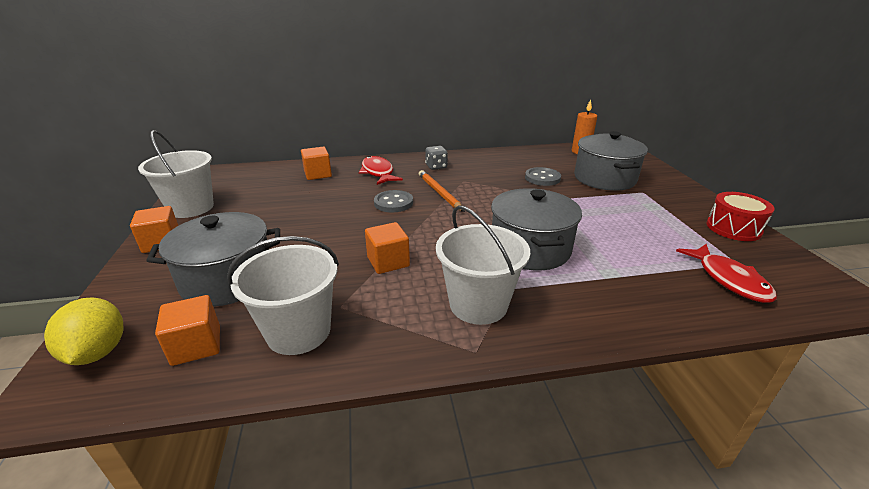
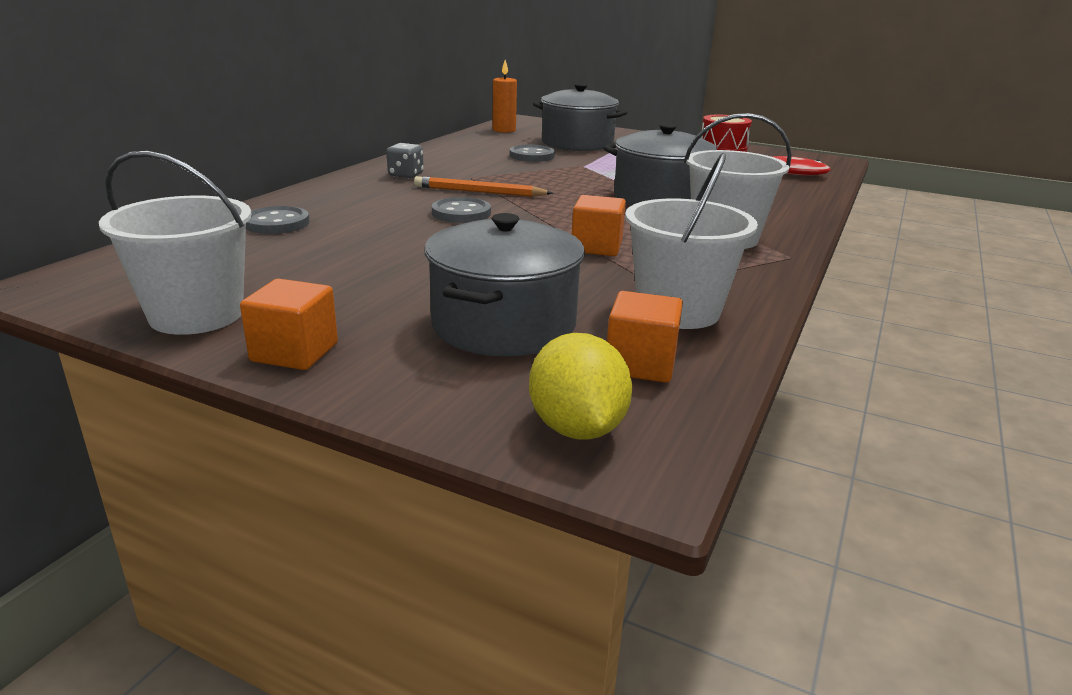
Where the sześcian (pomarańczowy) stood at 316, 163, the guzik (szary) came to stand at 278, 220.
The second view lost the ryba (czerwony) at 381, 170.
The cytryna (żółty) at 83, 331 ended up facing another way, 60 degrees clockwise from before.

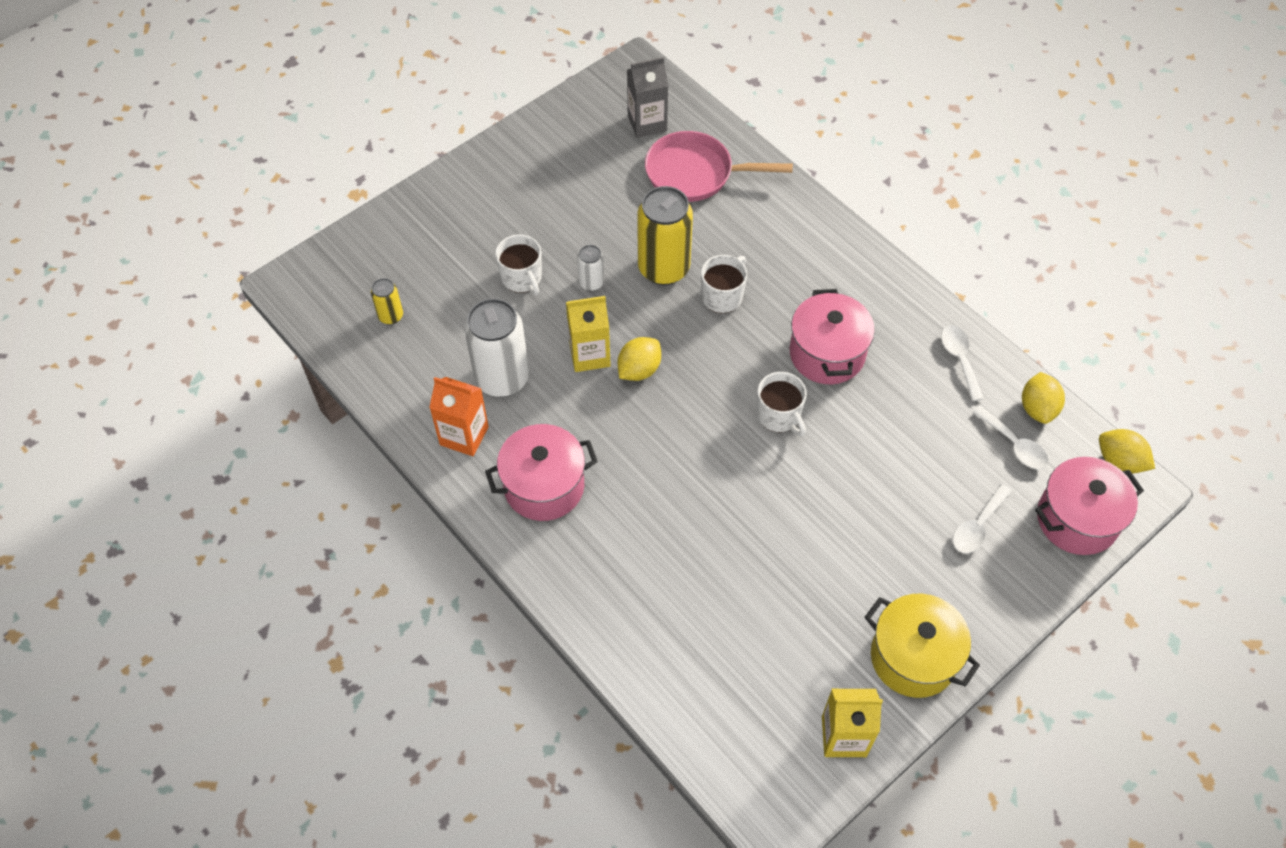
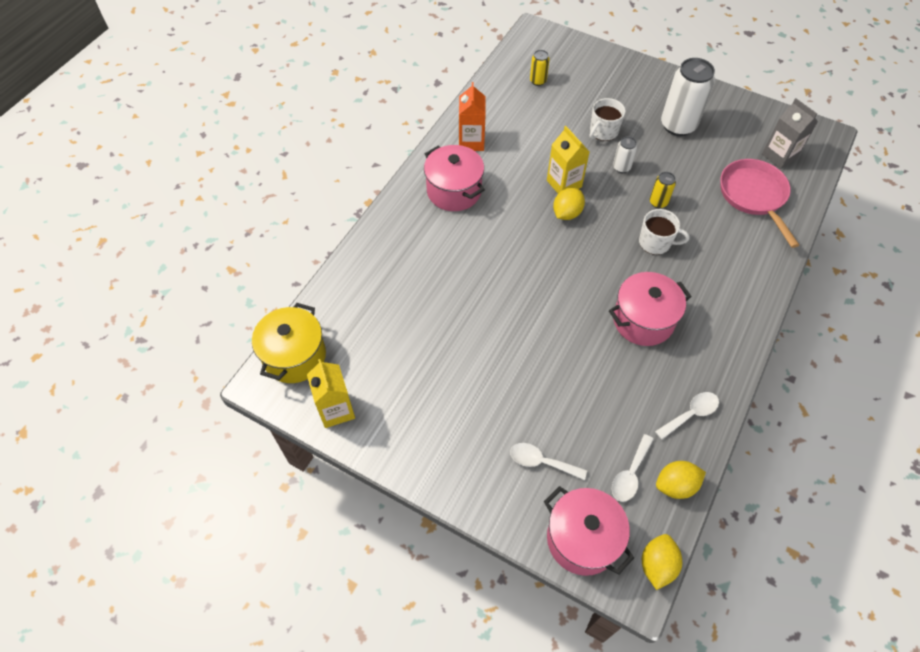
The size of the puszka (żółty) at 665, 235 changed by a factor of 0.48.
The puszka (biały) ended up elsewhere, having gone from 496, 347 to 688, 97.
The cytryna (żółty) at 639, 359 ended up facing another way, 75 degrees counterclockwise from before.
The second view lost the kubek (biały) at 782, 404.
The garnek (żółty) ended up elsewhere, having gone from 922, 646 to 289, 343.

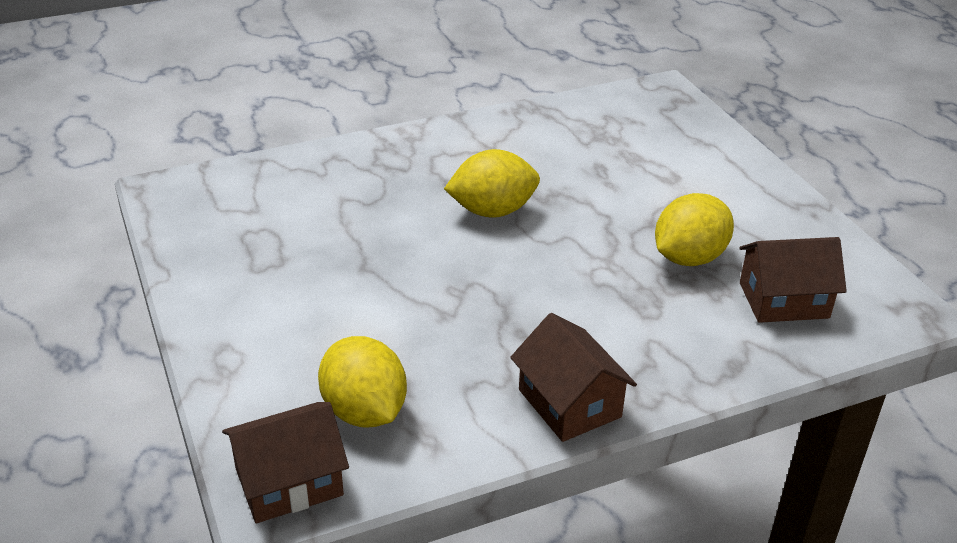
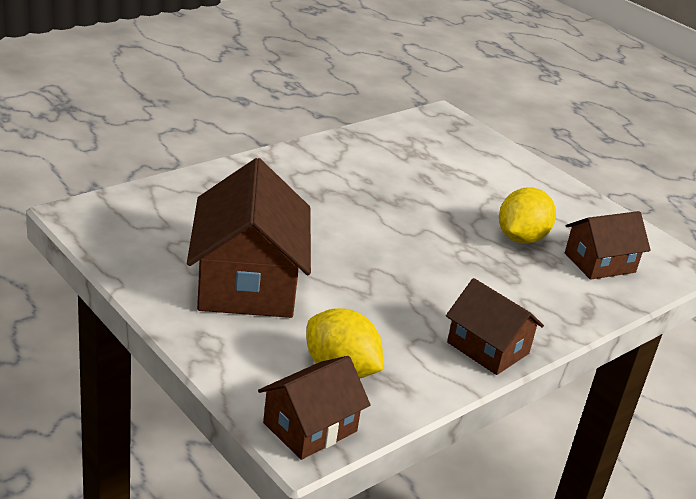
The second view lost the cytryna (żółty) at 492, 183.
The second view gained the domek (brązowy) at 249, 238.

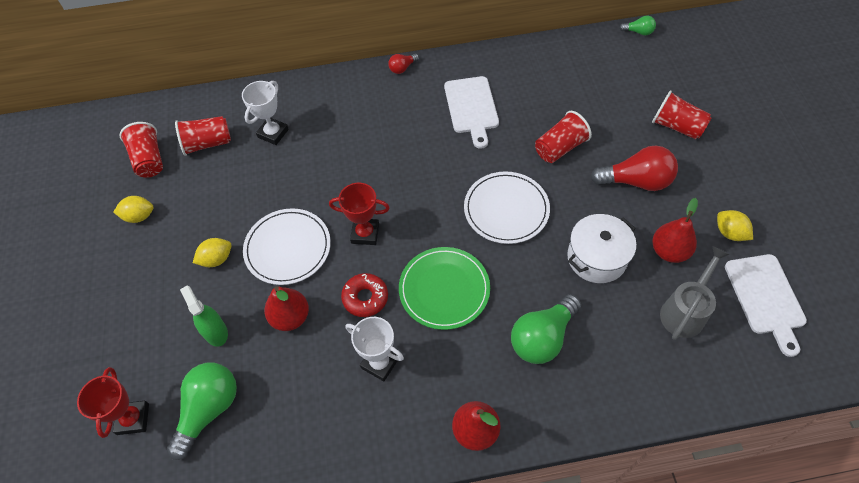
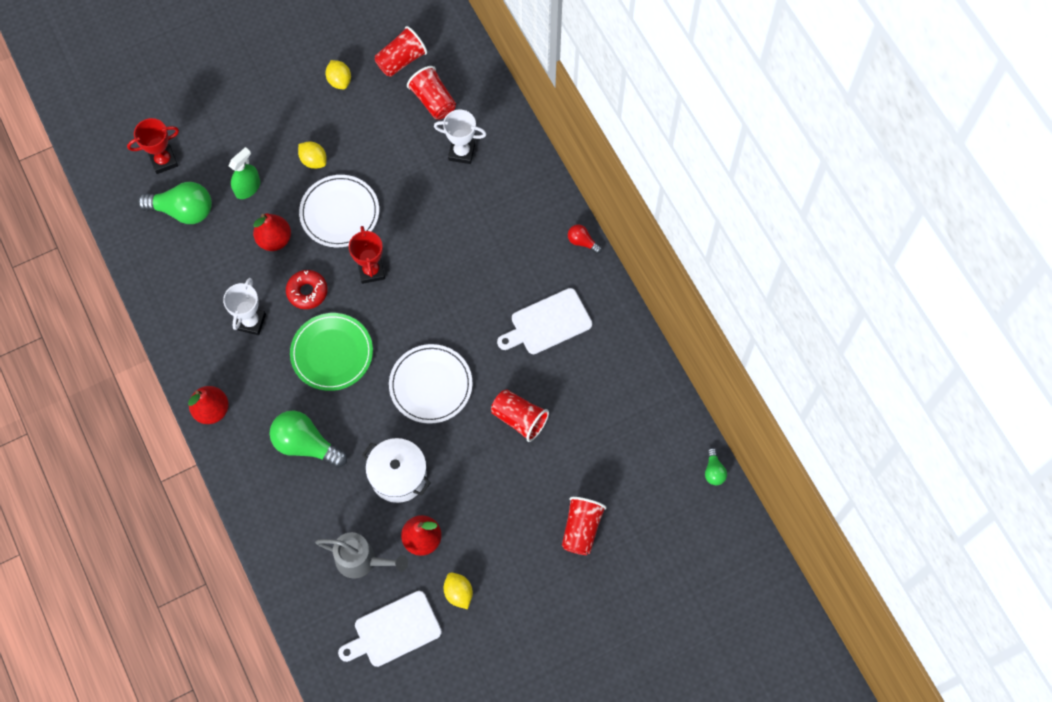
The second view lost the żarówka (czerwony) at 634, 168.
The cytryna (żółty) at 735, 225 ended up facing another way, 60 degrees counterclockwise from before.

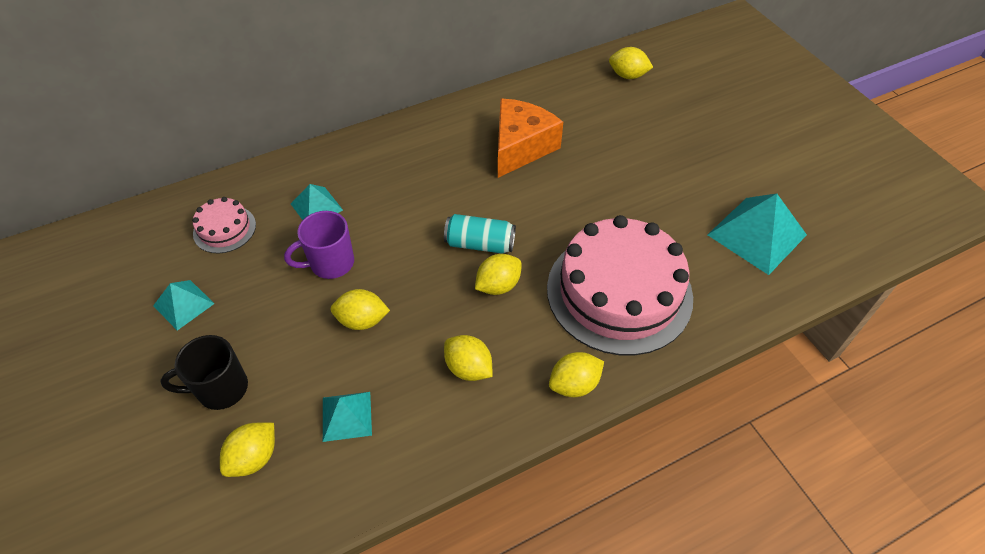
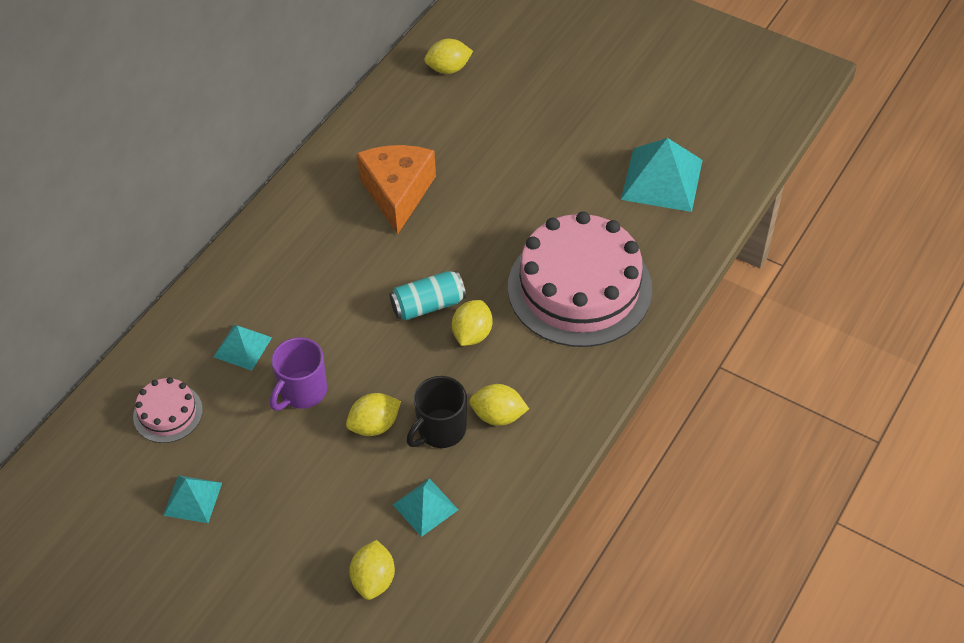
The kubek (czarny) ended up elsewhere, having gone from 204, 372 to 436, 412.
The second view lost the cytryna (żółty) at 576, 374.

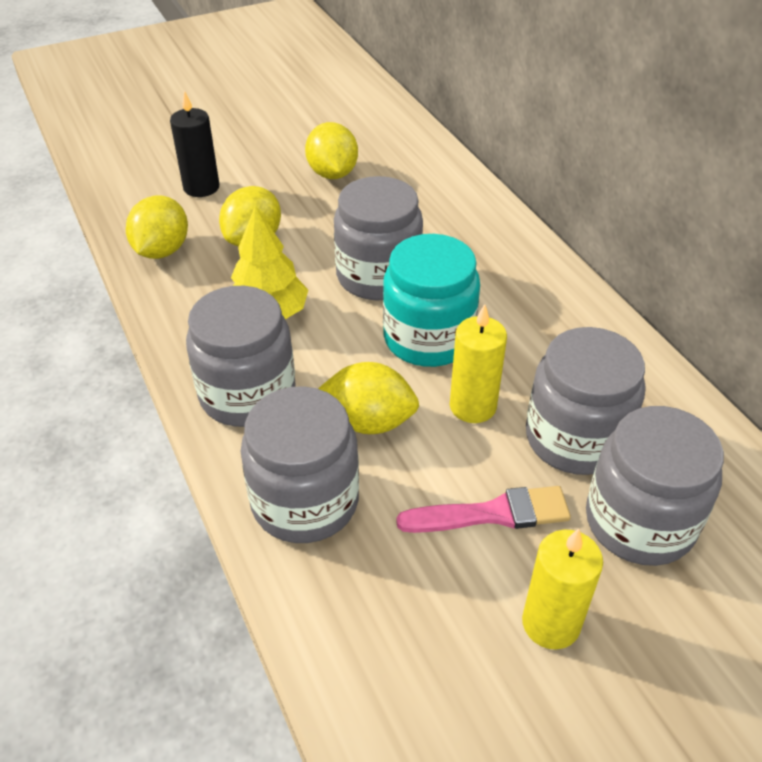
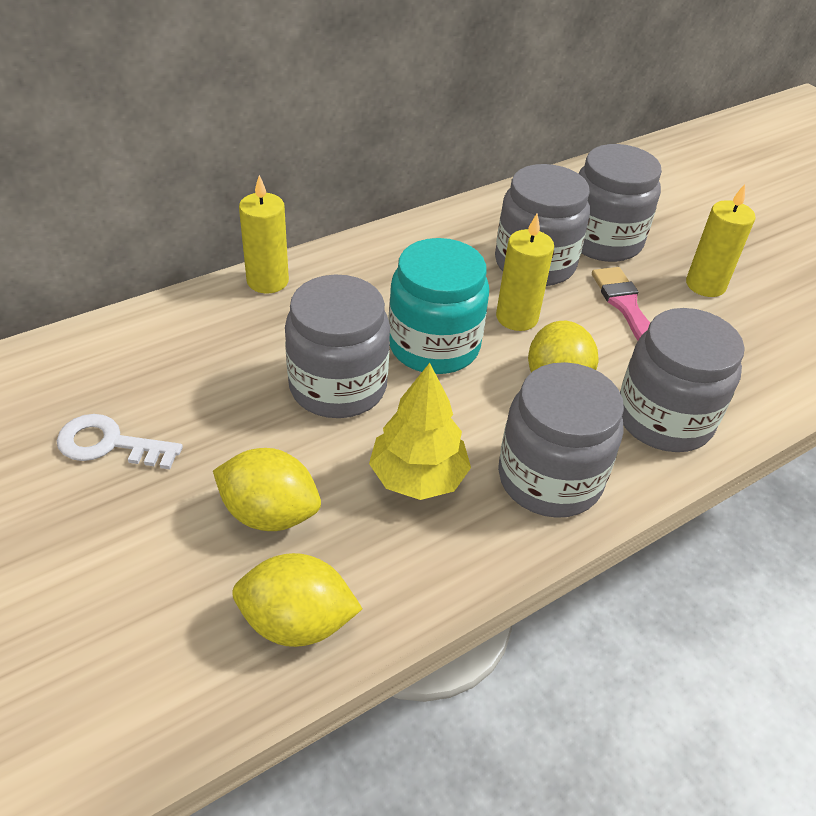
The second view lost the świeca (czarny) at 194, 143.
Where the cytryna (żółty) stood at 331, 150, the klucz (biały) came to stand at 120, 441.
The second view gained the świeca (żółty) at 264, 234.

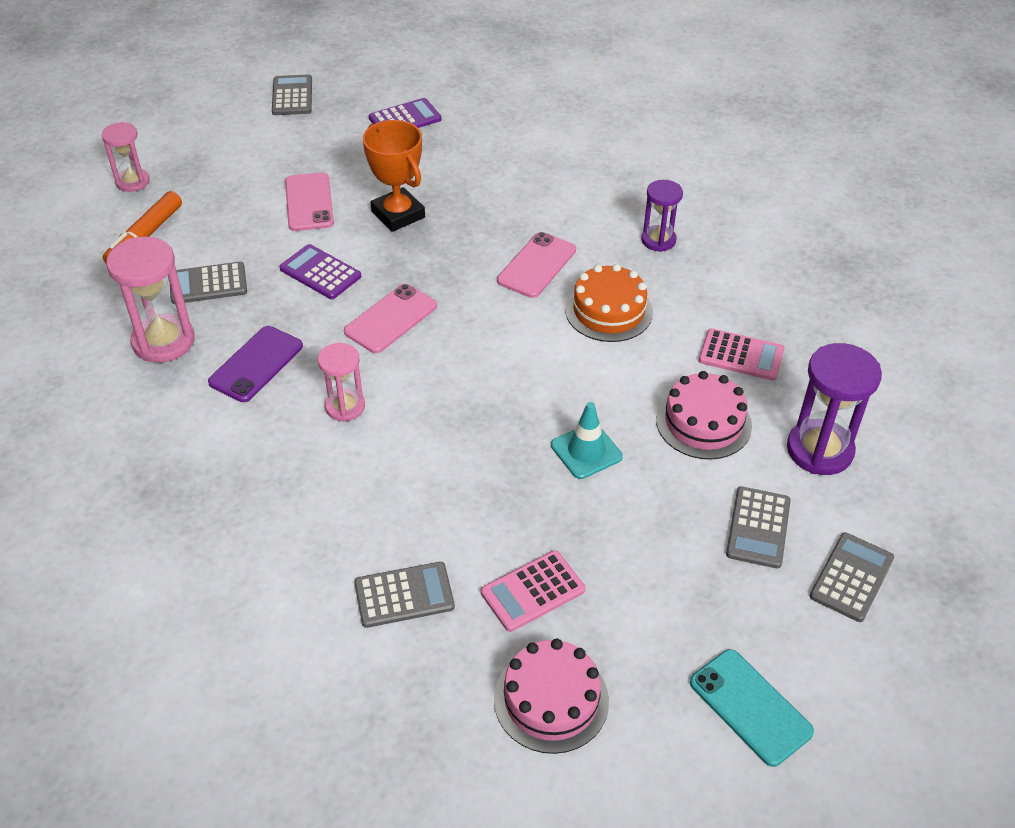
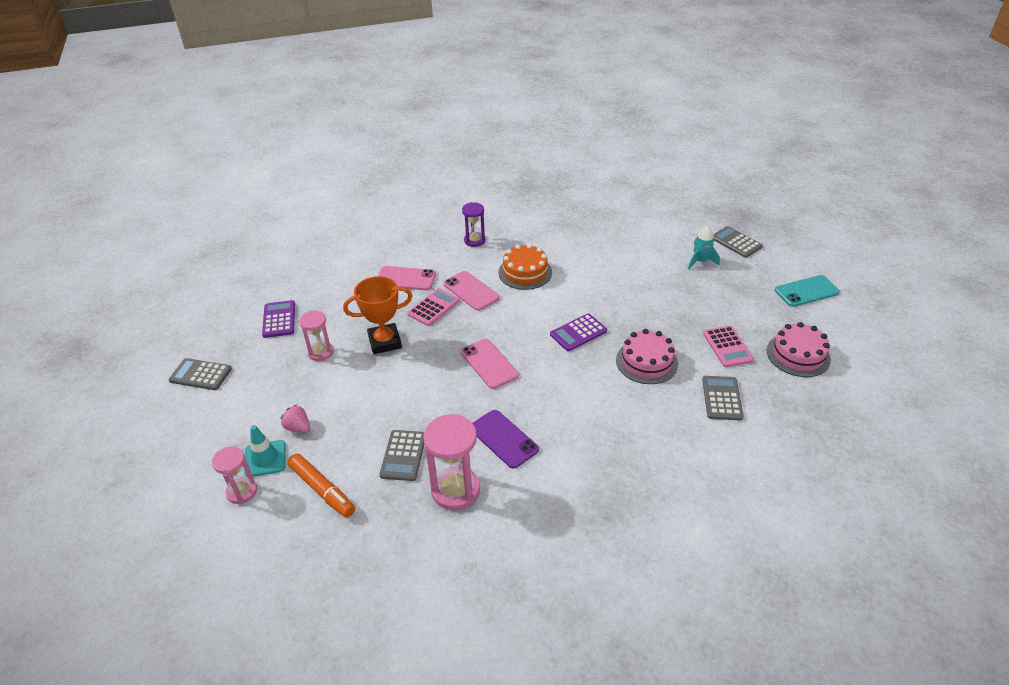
The telefon (różowy) ended up elsewhere, having gone from 309, 202 to 407, 278.
The kalkulator (fioletowy) ended up elsewhere, having gone from 320, 271 to 578, 332.
The kalkulator (różowy) ended up elsewhere, having gone from 741, 354 to 433, 307.
The klepsydra (różowy) ended up elsewhere, having gone from 341, 382 to 316, 336.
The second view lost the klepsydra (fioletowy) at 834, 409.
The tort (różowy) ended up elsewhere, having gone from 704, 415 to 647, 356.
The pachołek (turkusowy) ended up elsewhere, having gone from 587, 440 to 265, 451.
Where the kalkulator (szary) stood at 758, 528, the rakieta (turkusowy) came to stand at 704, 247.
The second view gained the truskawka (różowy) at 295, 419.

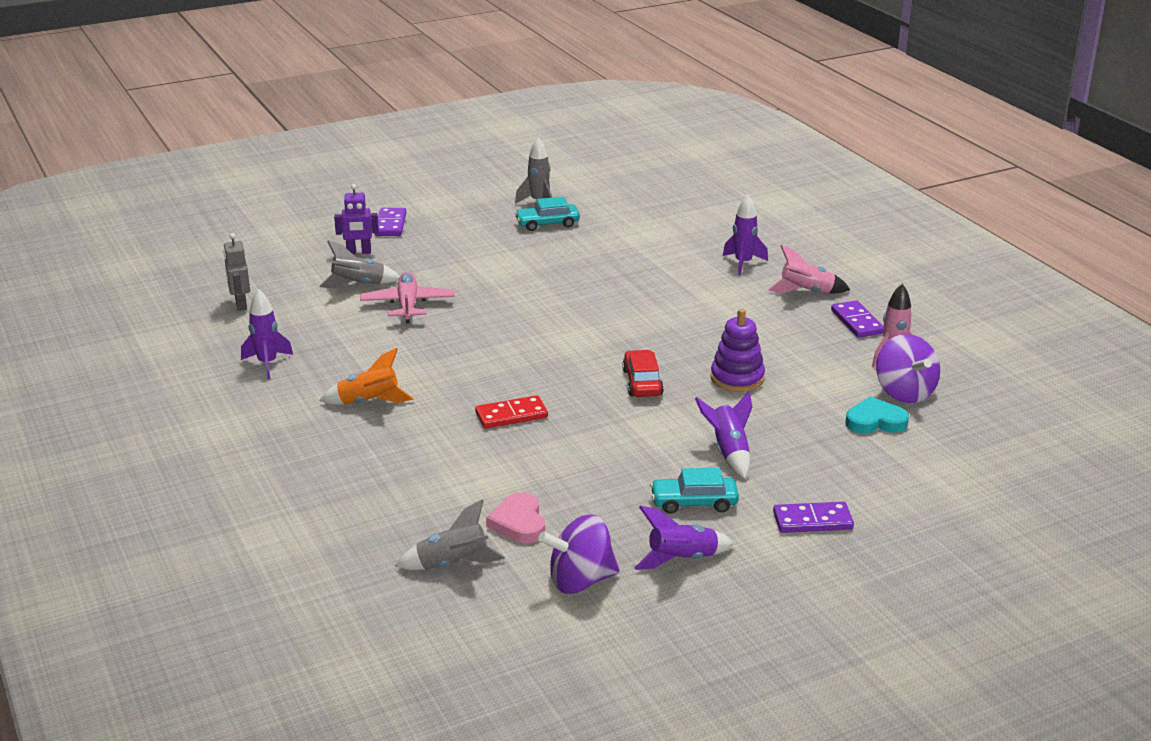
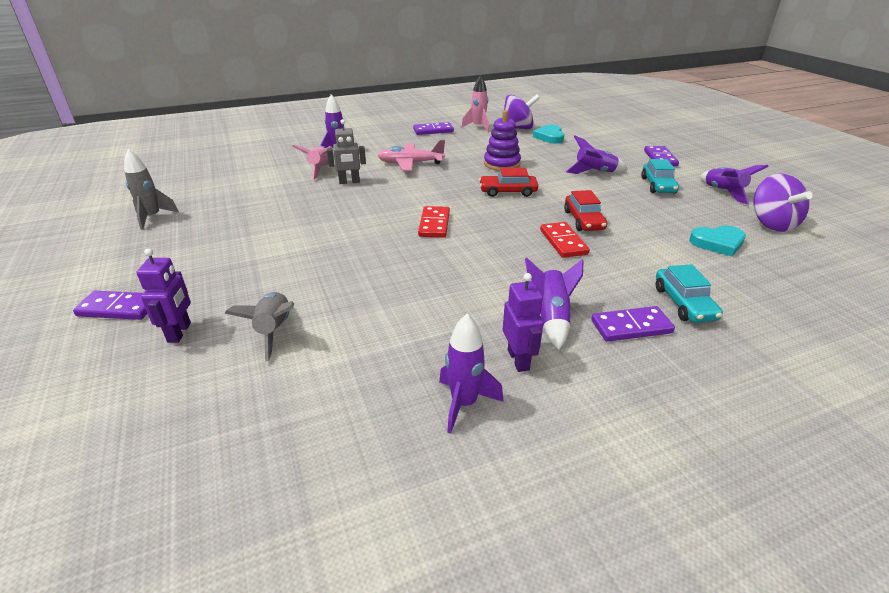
The samochód (turkusowy) ended up elsewhere, having gone from 547, 213 to 689, 293.
The robot (szary) ended up elsewhere, having gone from 236, 272 to 346, 151.
The rakieta (różowy) ended up elsewhere, having gone from 809, 269 to 312, 162.
The samolot (różowy) ended up elsewhere, having gone from 407, 297 to 411, 155.
What was the rakieta (pomarańczowy) at 366, 376 turned into the rakieta (fioletowy) at 554, 303.
What was the serce (różowy) at 515, 518 turned into the serce (turkusowy) at 717, 241.
The second view lost the rakieta (szary) at 450, 534.
The second view gained the samochód (czerwony) at 585, 210.
The second view gained the kostka domina (czerwony) at 434, 222.
The second view gained the robot (fioletowy) at 523, 322.
The second view gained the kostka domina (fioletowy) at 633, 324.

